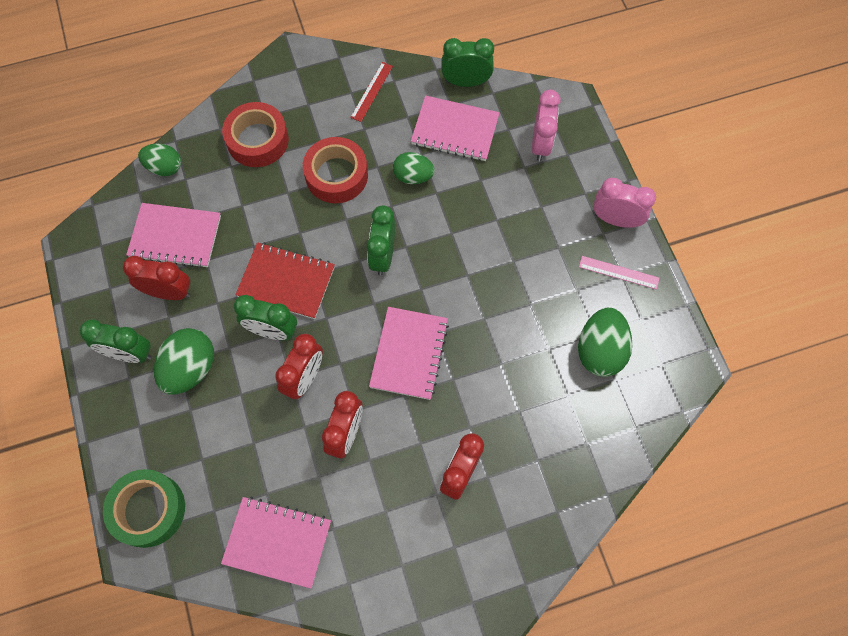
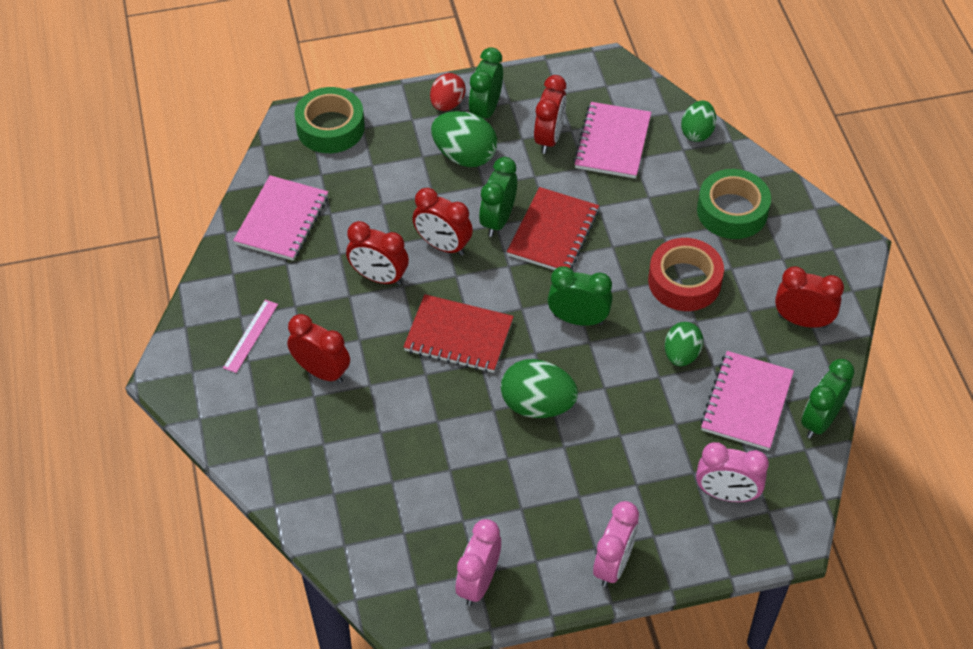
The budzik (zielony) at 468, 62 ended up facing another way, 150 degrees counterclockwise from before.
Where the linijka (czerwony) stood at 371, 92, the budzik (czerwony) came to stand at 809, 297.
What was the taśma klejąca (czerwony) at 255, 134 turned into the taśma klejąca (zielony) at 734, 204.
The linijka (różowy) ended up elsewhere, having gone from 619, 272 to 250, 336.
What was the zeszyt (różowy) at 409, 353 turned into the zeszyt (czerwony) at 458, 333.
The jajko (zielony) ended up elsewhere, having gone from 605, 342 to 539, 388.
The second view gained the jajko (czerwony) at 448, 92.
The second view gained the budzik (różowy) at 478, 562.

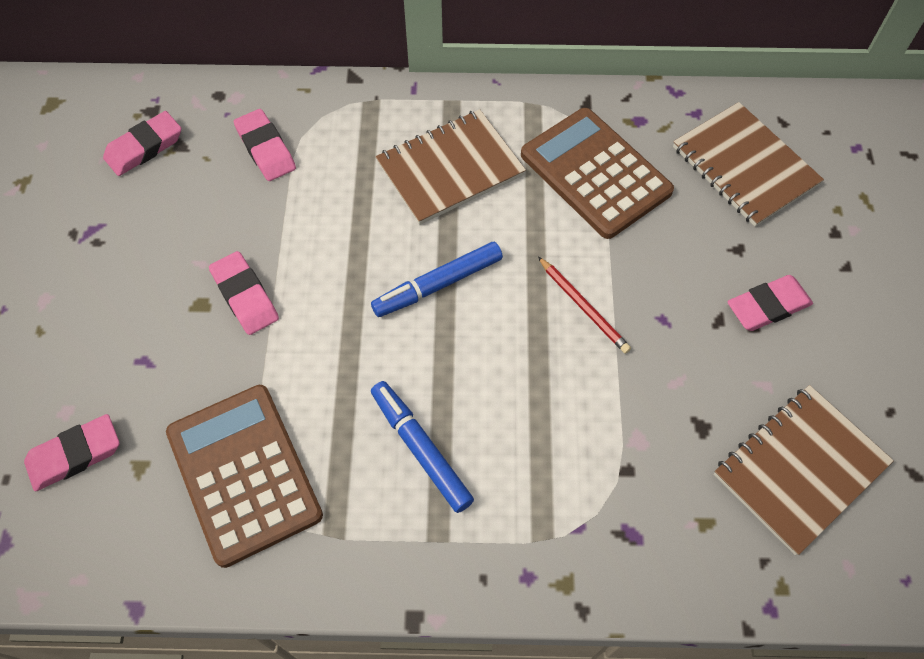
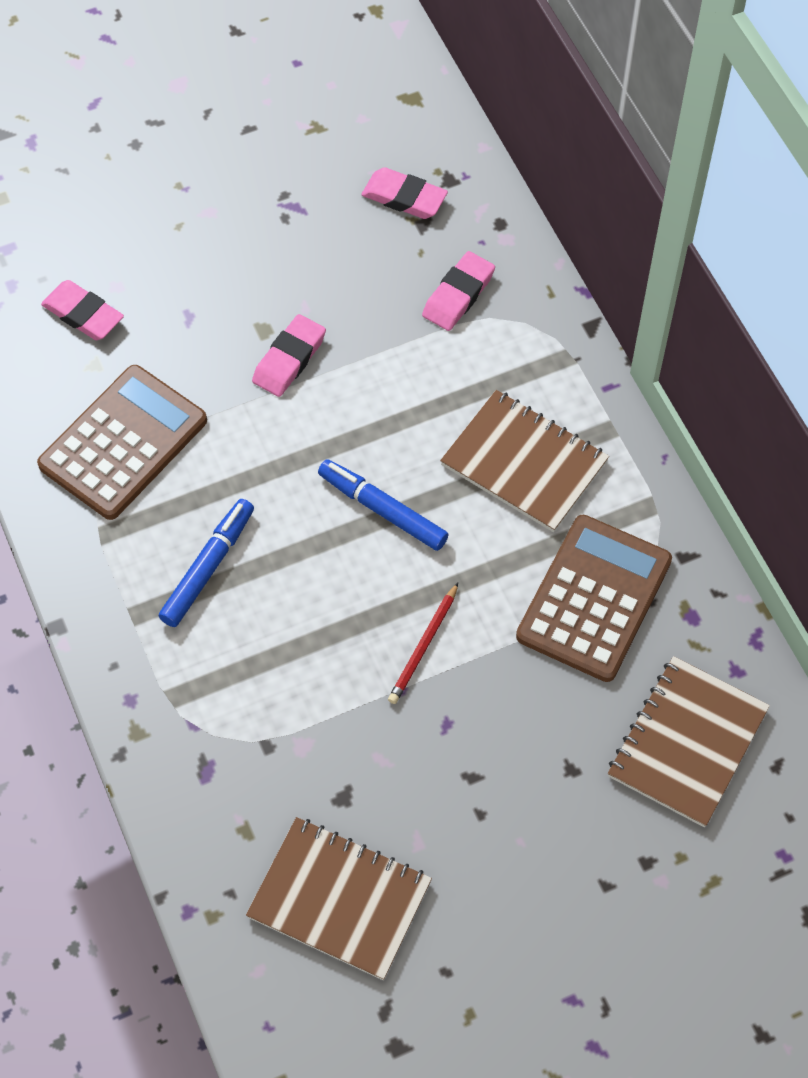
The second view lost the gumka do mazania (różowy) at 770, 303.

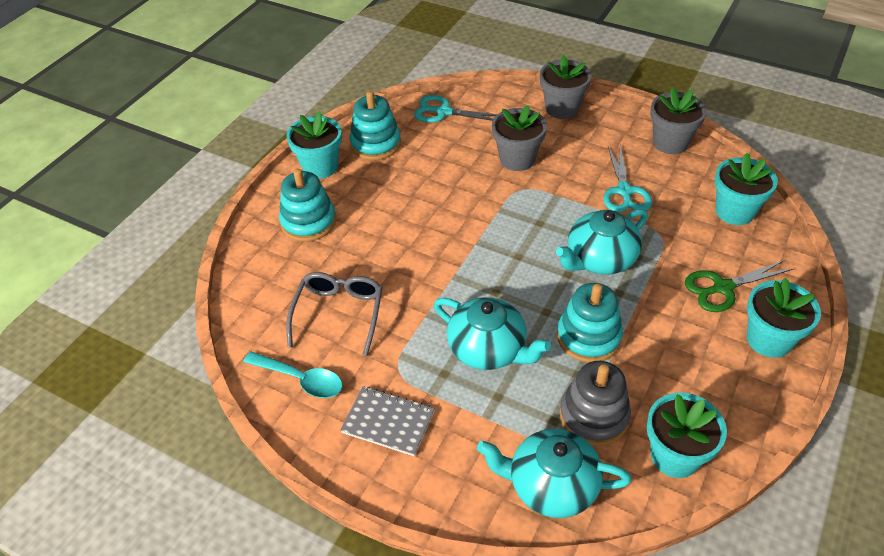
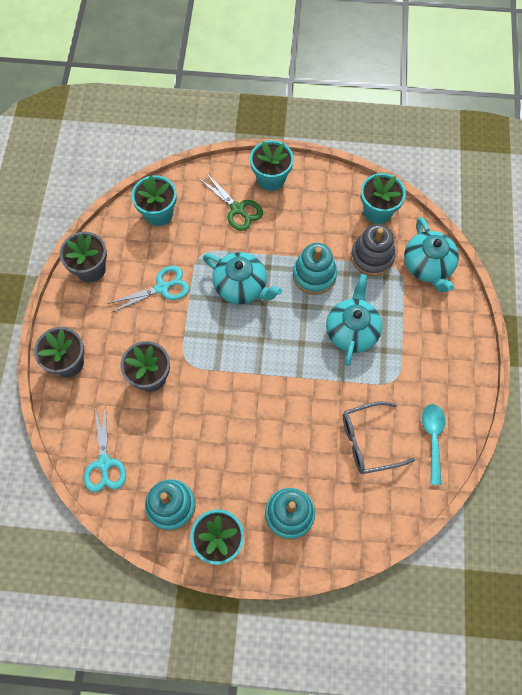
The second view lost the zeszyt (szary) at 387, 421.

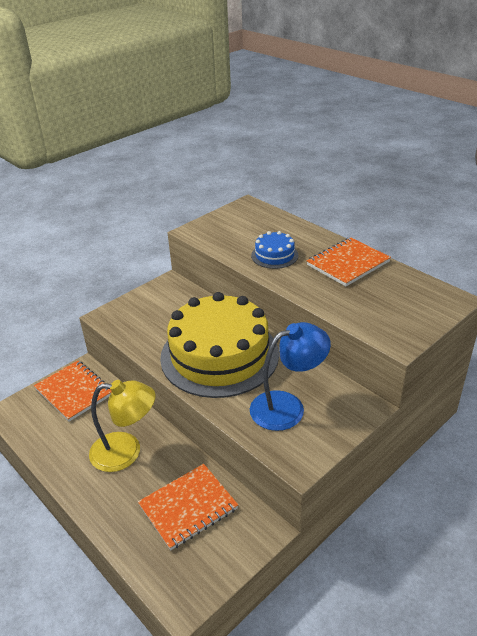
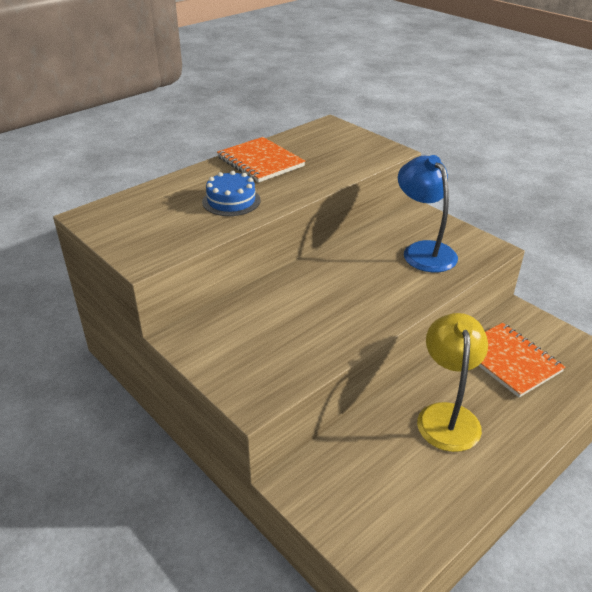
The second view lost the tort (żółty) at 219, 345.
The second view lost the zeszyt (pomarańczowy) at 73, 391.

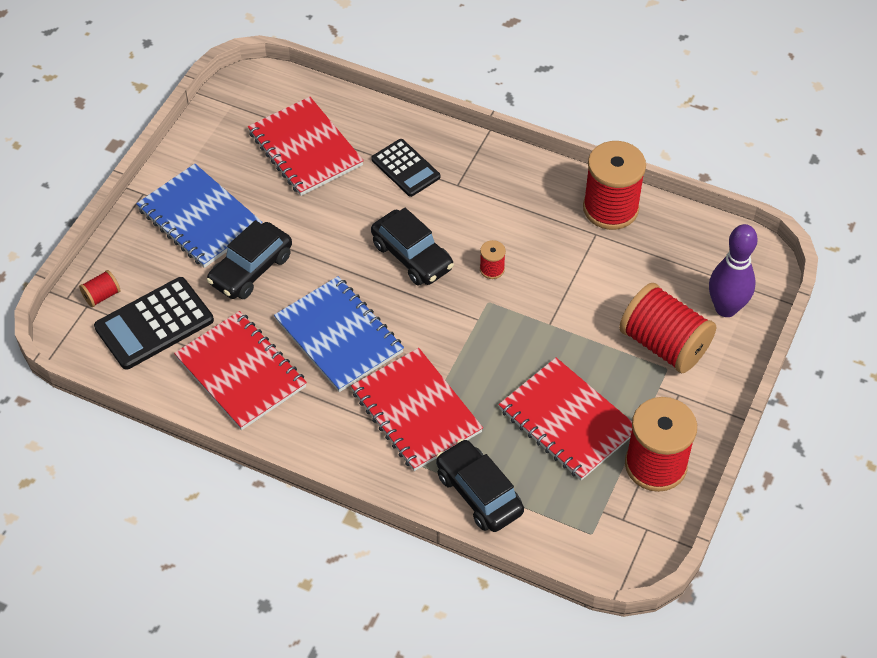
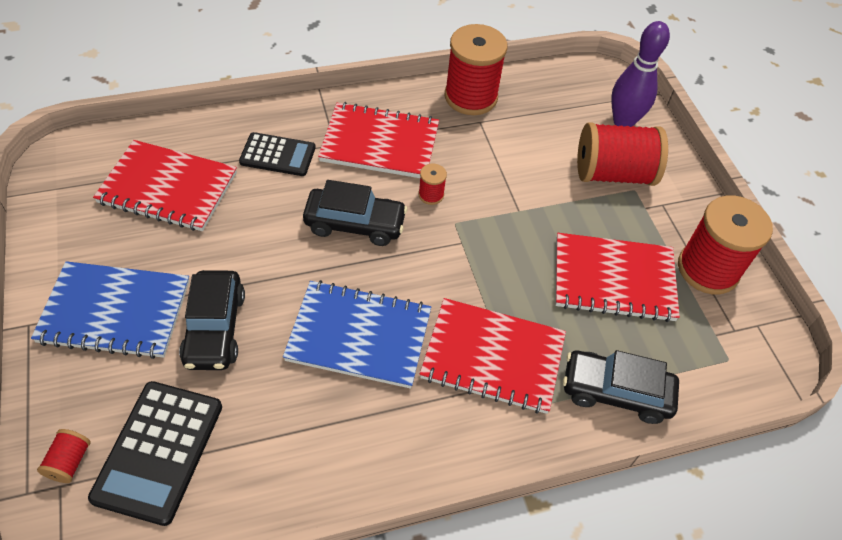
The zeszyt (czerwony) ended up elsewhere, having gone from 240, 370 to 378, 140.

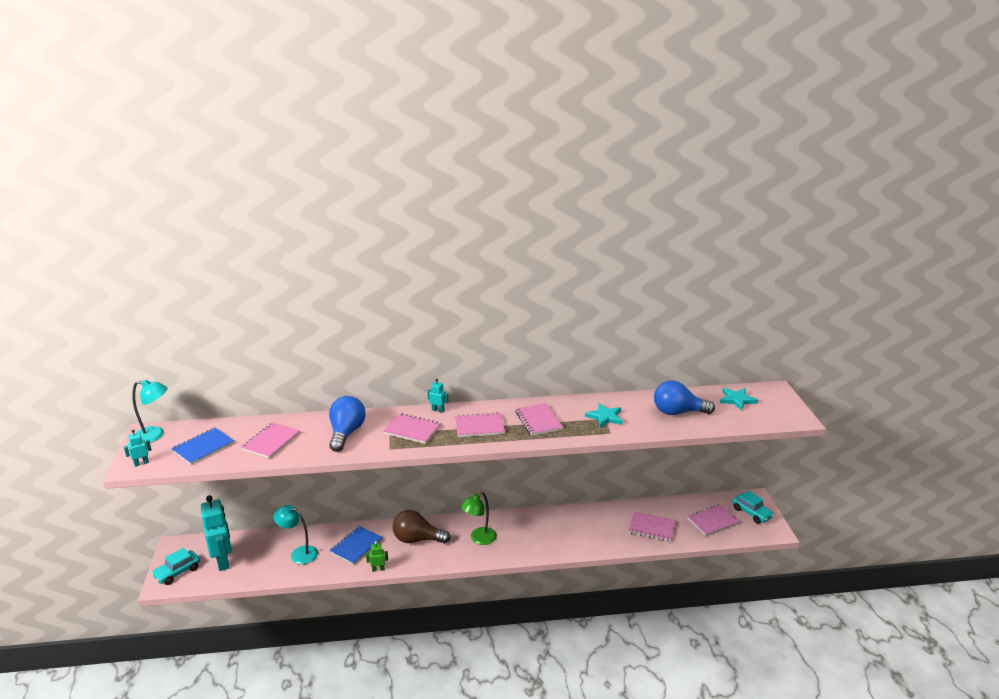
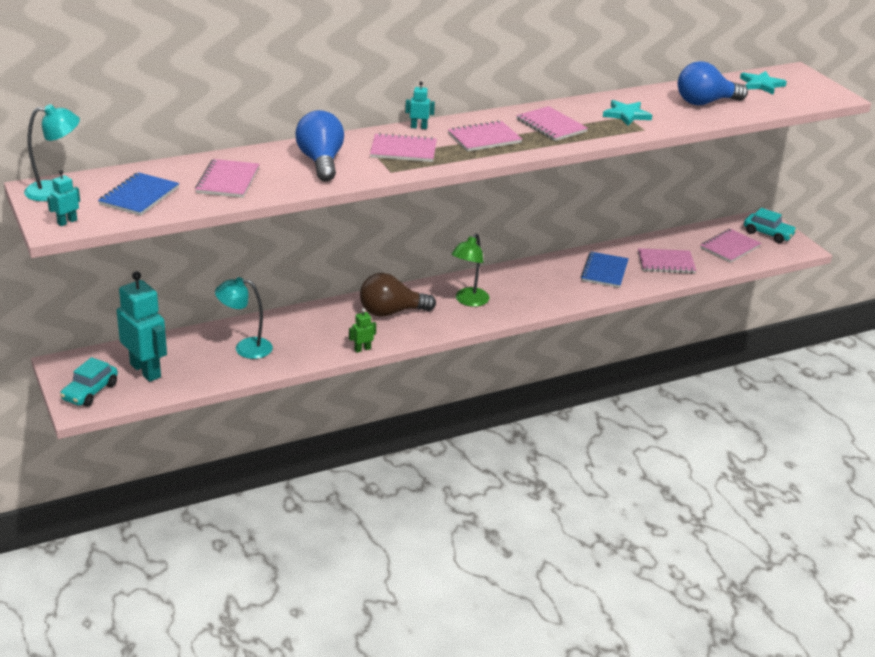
The zeszyt (niebieski) ended up elsewhere, having gone from 356, 545 to 604, 270.

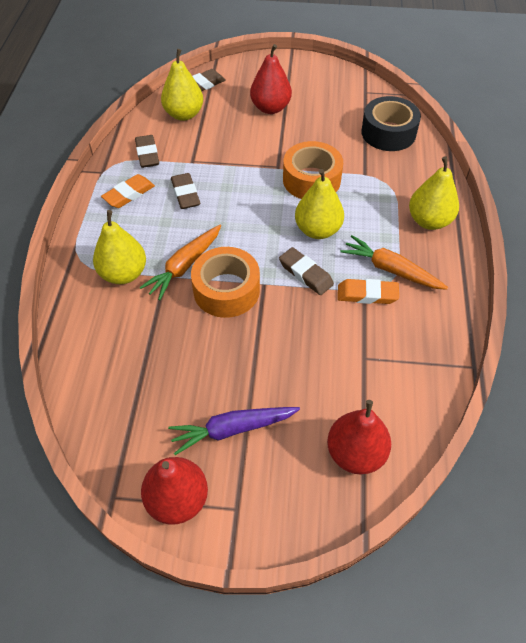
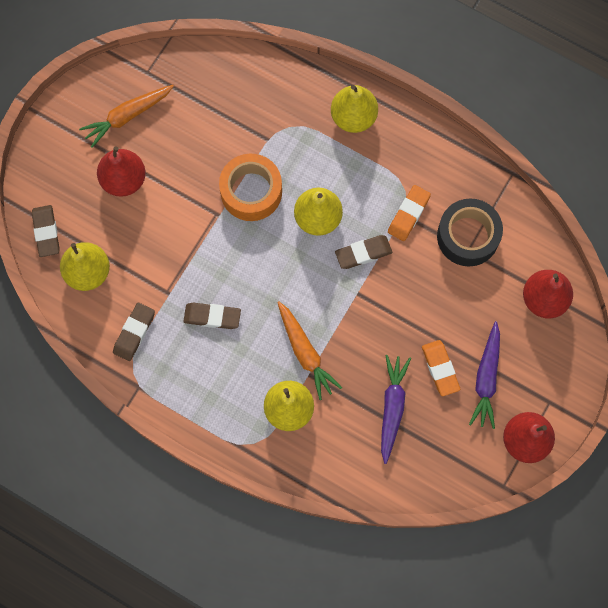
The taśma klejąca (czarny) ended up elsewhere, having gone from 391, 123 to 470, 233.
The gumka do mazania (brązowy) at 147, 151 ended up facing another way, 75 degrees counterclockwise from before.
The gumka do mazania (pomarańczowy) ended up elsewhere, having gone from 128, 191 to 441, 368.
The marchewka (pomarańczowy) ended up elsewhere, having gone from 394, 262 to 126, 116.
The second view lost the taśma klejąca (pomarańczowy) at 225, 282.
The second view gained the marchewka (fioletowy) at 396, 409.

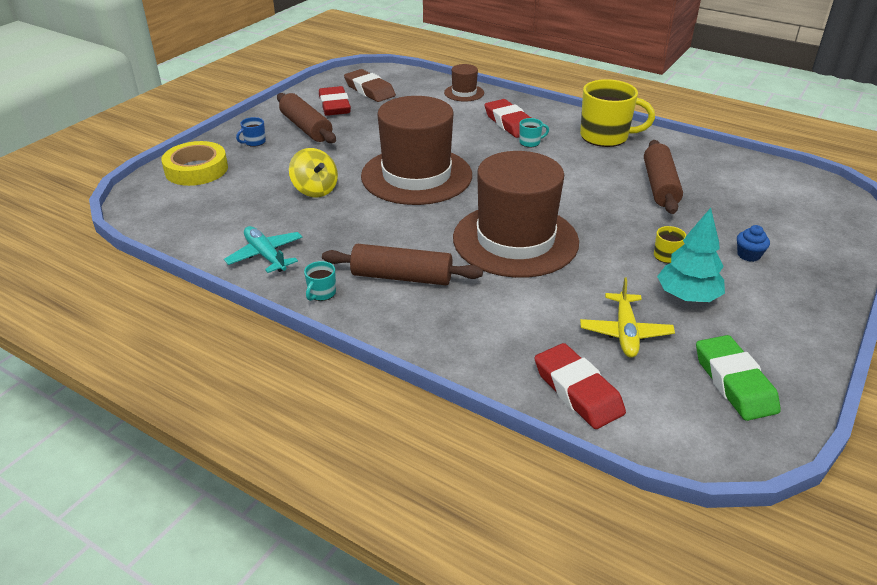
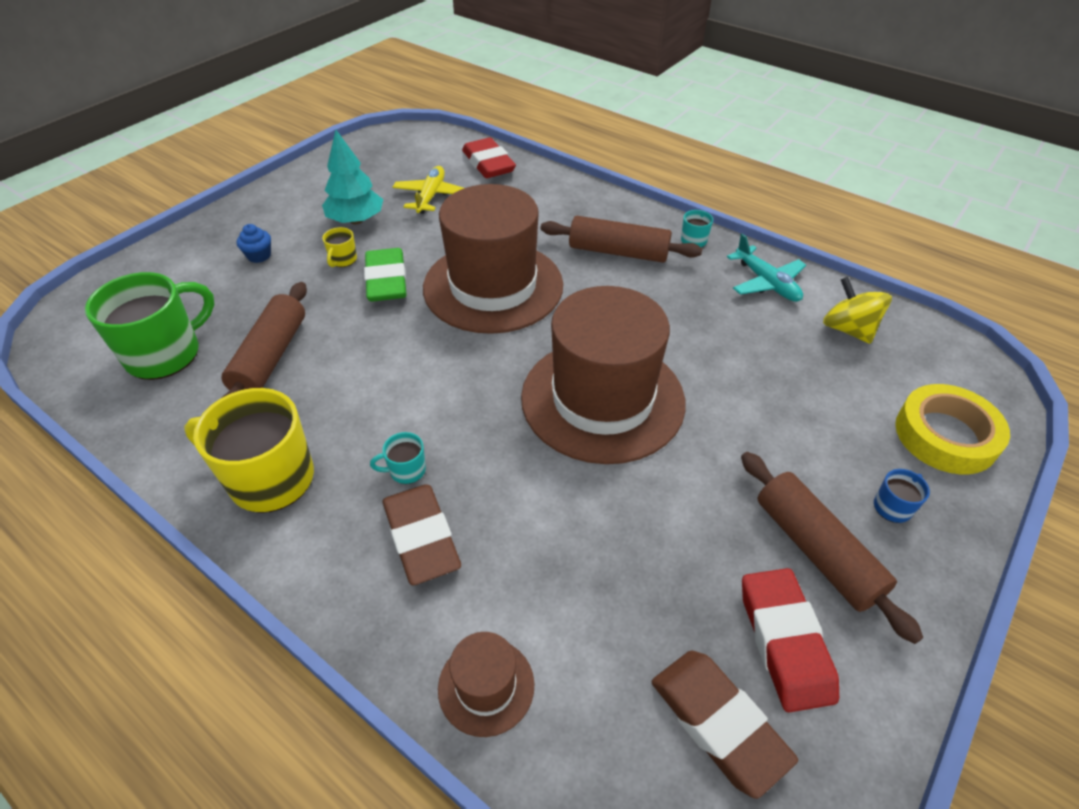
What was the gumka do mazania (czerwony) at 508, 118 turned into the gumka do mazania (brązowy) at 422, 534.
The bączek (żółty) ended up elsewhere, having gone from 313, 172 to 857, 310.
The gumka do mazania (zielony) ended up elsewhere, having gone from 738, 378 to 385, 275.
The second view gained the kubek (zielony) at 150, 326.

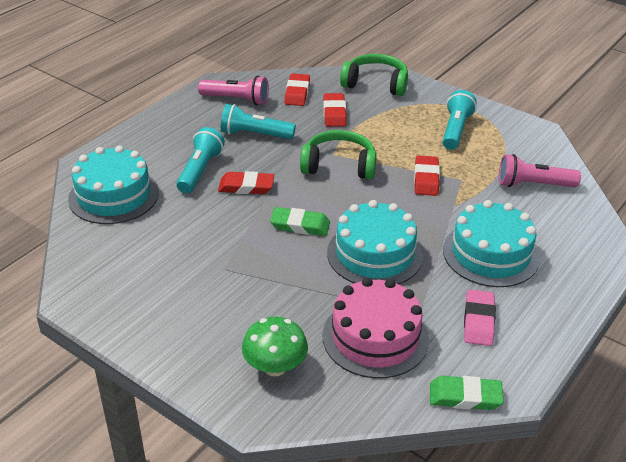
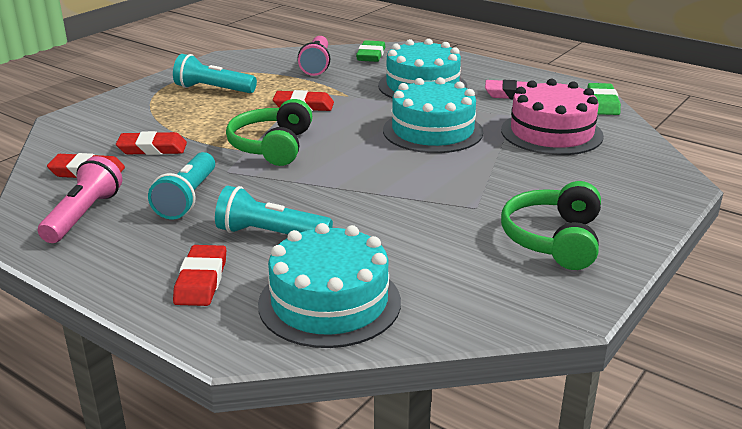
The słuchawki (zielony) ended up elsewhere, having gone from 374, 75 to 551, 225.
The gumka do mazania (czerwony) ended up elsewhere, having gone from 246, 182 to 199, 275.
The gumka do mazania (zielony) ended up elsewhere, having gone from 300, 221 to 370, 51.
The second view lost the grzyb (zielony) at 275, 346.

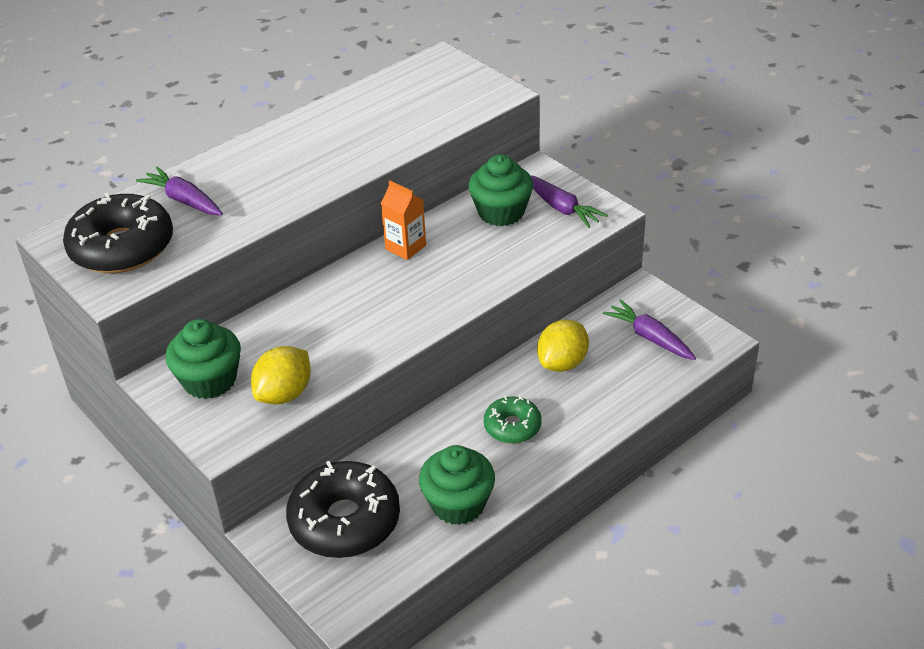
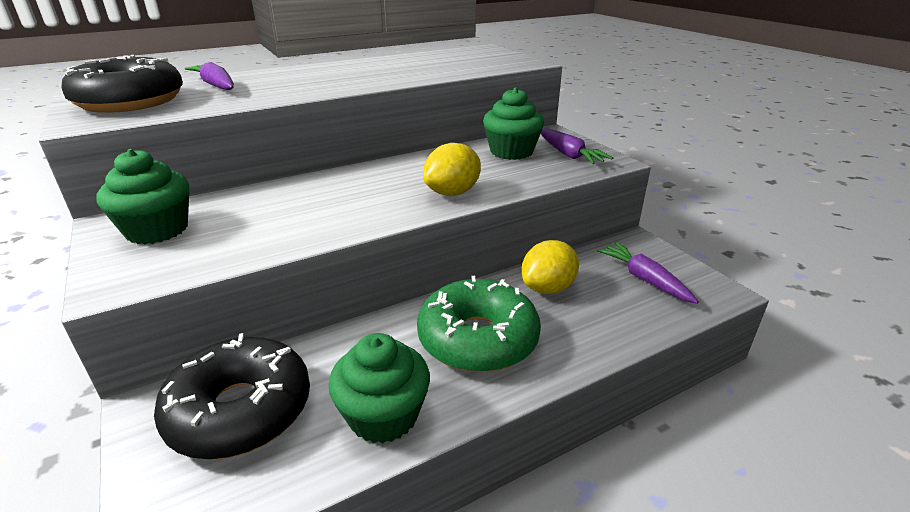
The second view lost the karton mleka (pomarańczowy) at 403, 220.
The cytryna (żółty) ended up elsewhere, having gone from 281, 375 to 452, 169.
The size of the donut (zielony) at 513, 420 changed by a factor of 1.82.

